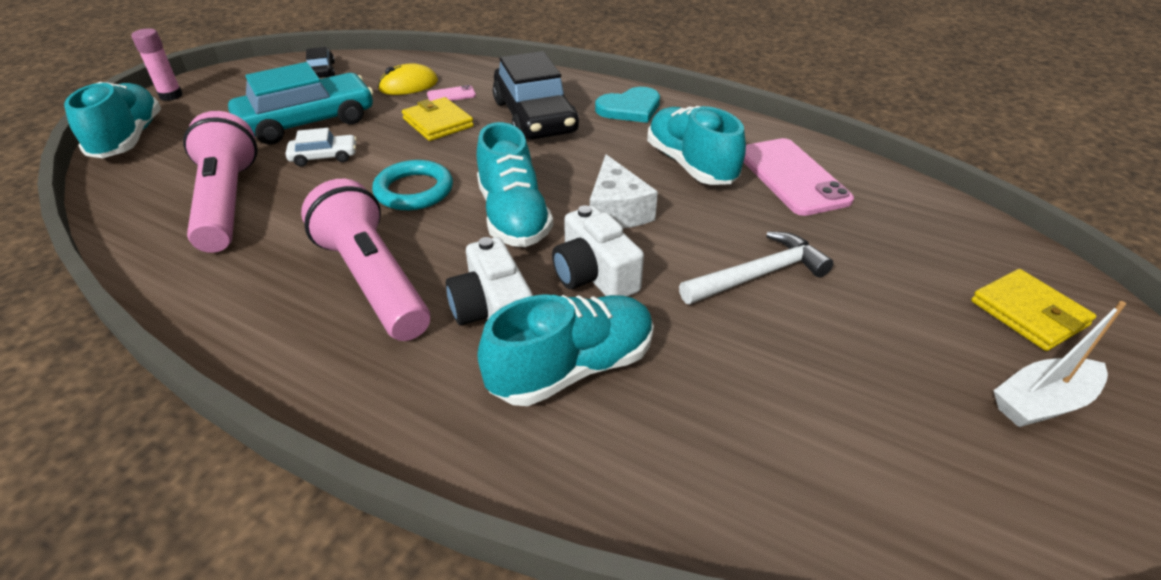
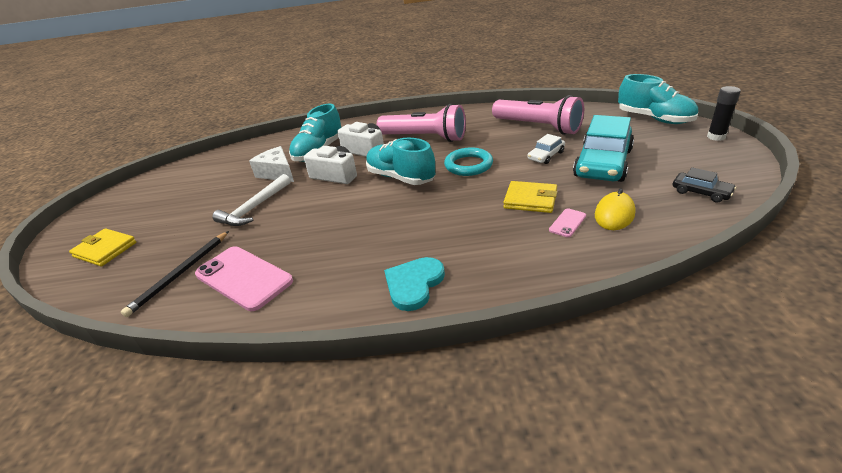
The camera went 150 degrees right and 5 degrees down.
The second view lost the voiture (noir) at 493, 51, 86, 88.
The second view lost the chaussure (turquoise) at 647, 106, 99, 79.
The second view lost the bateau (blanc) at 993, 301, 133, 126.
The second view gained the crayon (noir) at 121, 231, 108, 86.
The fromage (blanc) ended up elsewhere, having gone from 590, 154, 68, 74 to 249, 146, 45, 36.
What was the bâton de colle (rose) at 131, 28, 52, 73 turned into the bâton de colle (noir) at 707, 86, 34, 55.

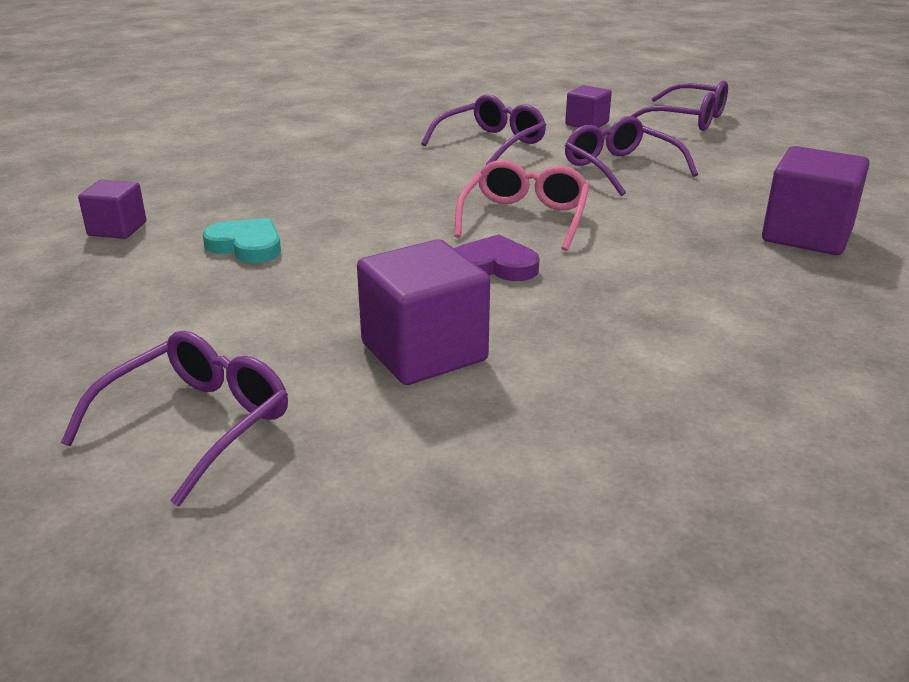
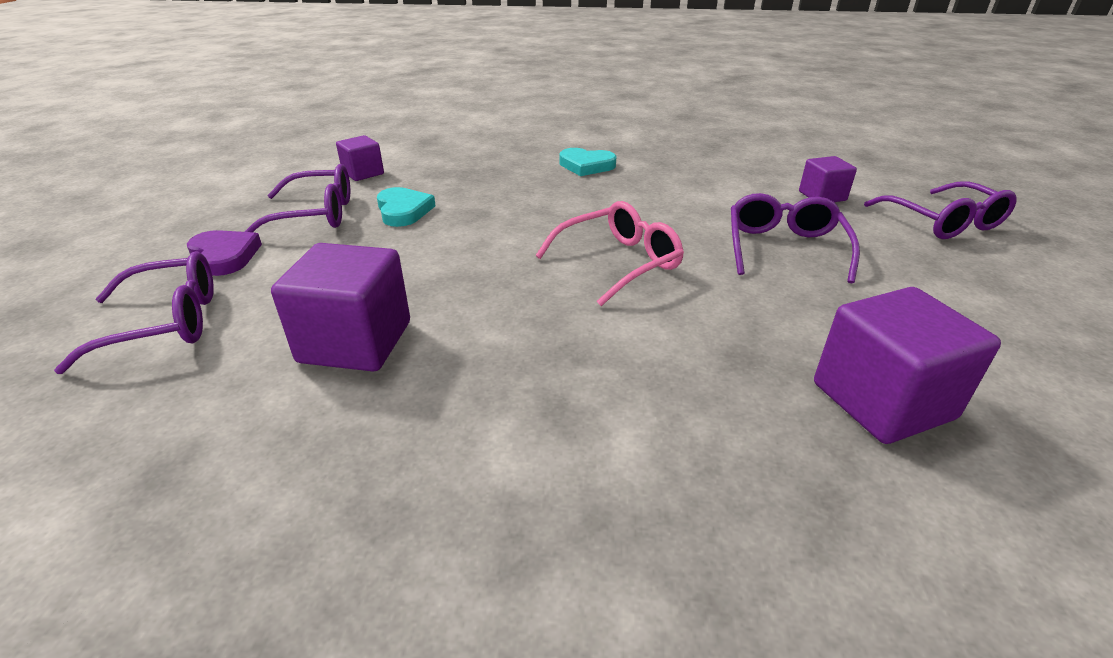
The camera went 40 degrees right and 5 degrees up.
The second view gained the cœur (turquoise) at 559, 148, 57, 28.
The lunettes (violet) ended up elsewhere, having gone from 421, 94, 125, 71 to 245, 164, 105, 68.
The cœur (violet) ended up elsewhere, having gone from 455, 234, 85, 47 to 187, 230, 75, 46.

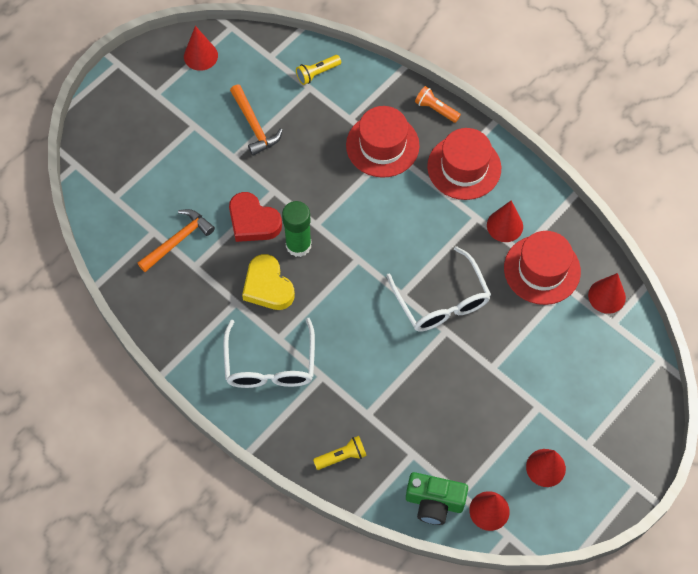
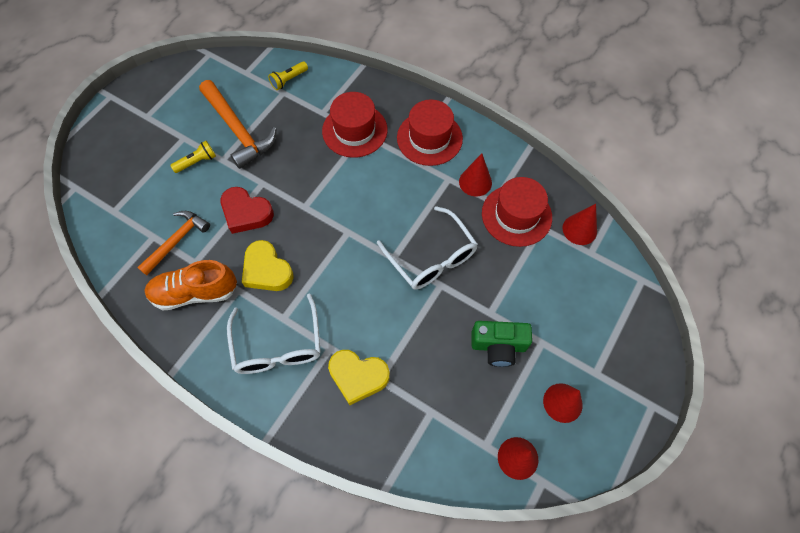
The camera went 10 degrees left and 0 degrees up.
The second view lost the cône (rouge) at 184, 26, 34, 45.
The second view lost the bâton de colle (vert) at 282, 201, 30, 56.
The second view lost the lampe de poche (orange) at 415, 86, 46, 37.
The second view gained the chaussure (orange) at 144, 260, 93, 51.
The second view gained the cœur (jaune) at 328, 350, 62, 55.
The lampe de poche (jaune) ended up elsewhere, having gone from 313, 436, 54, 34 to 170, 141, 46, 32.
The appareil photo (vert) ended up elsewhere, having gone from 406, 472, 62, 53 to 471, 321, 61, 46.
The size of the marteau (orange) at 230, 85, 53, 71 changed by a factor of 1.51.

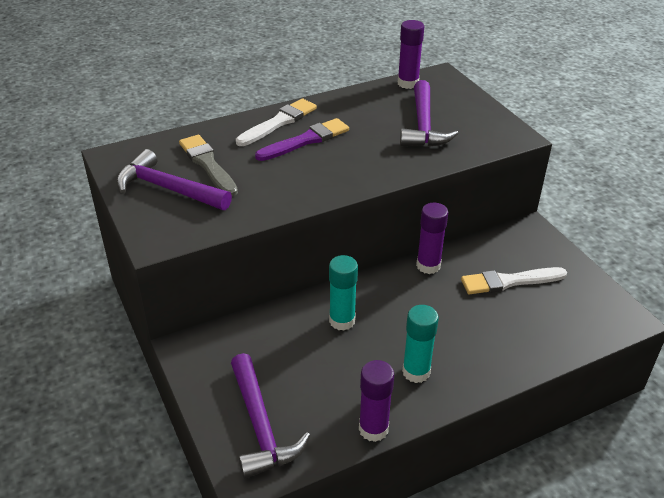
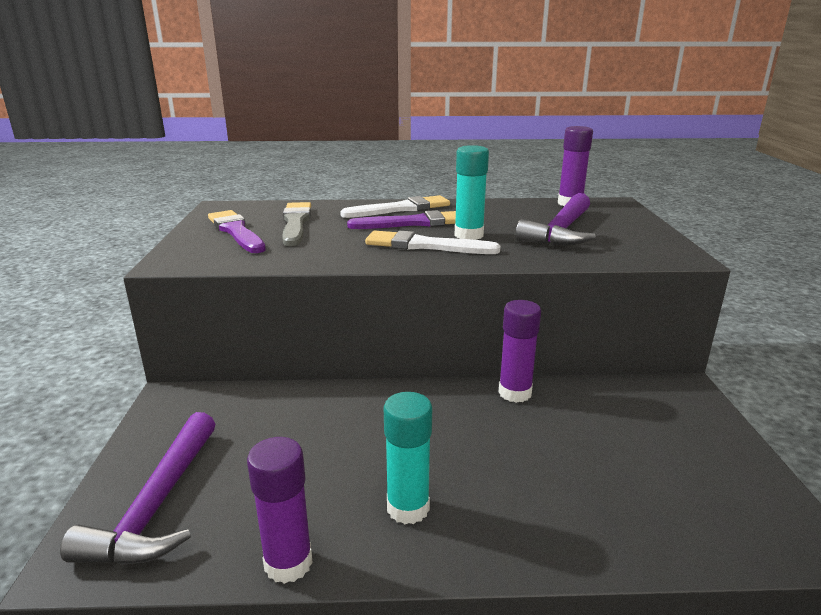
The camera went 25 degrees right and 15 degrees down.
The bâton de colle (turquoise) ended up elsewhere, having gone from 329, 255, 29, 76 to 454, 145, 35, 95.
The pinceau (blanc) ended up elsewhere, having gone from 461, 267, 106, 27 to 365, 231, 135, 23.
Where the marteau (violet) stood at 116, 149, 116, 61, the pinceau (violet) came to stand at 208, 210, 58, 43.

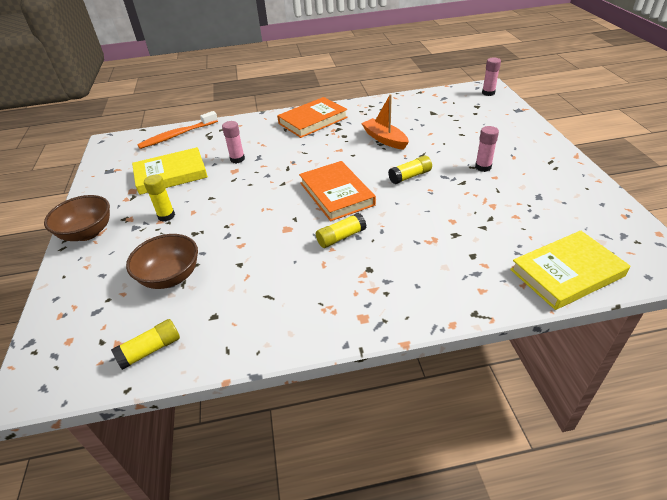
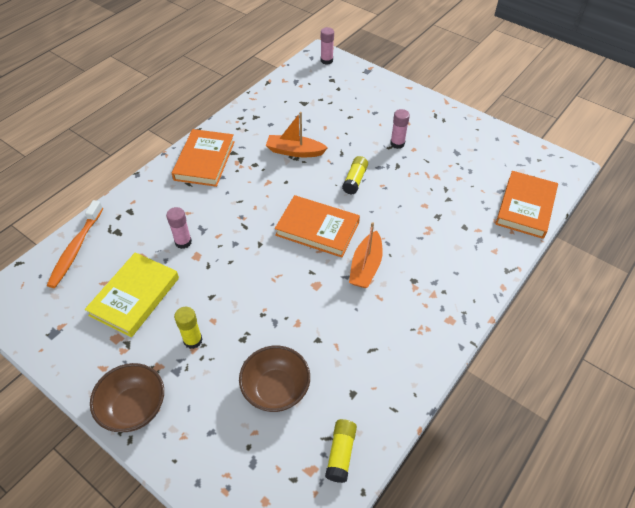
The camera went 45 degrees left and 10 degrees up.
Where the bâton de colle (jaune) stood at 316, 213, 50, 35, the bateau (orange) came to stand at 349, 222, 34, 66.
What was the livre (jaune) at 510, 230, 120, 80 turned into the livre (orange) at 495, 171, 63, 68.

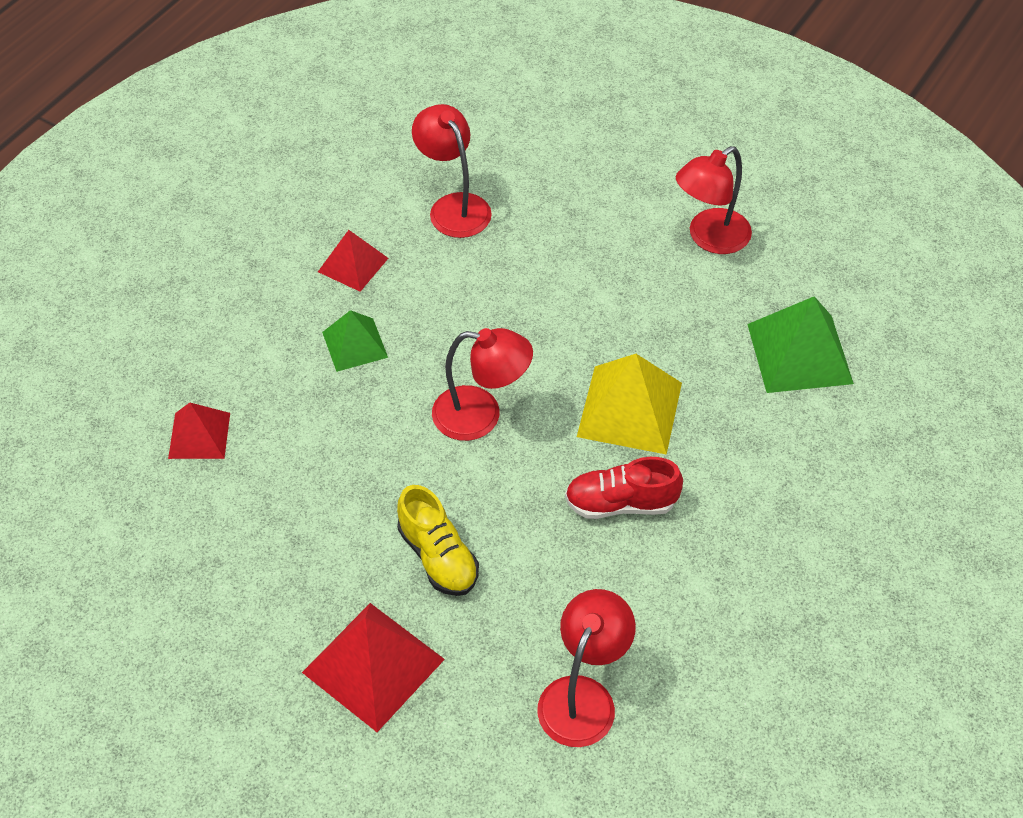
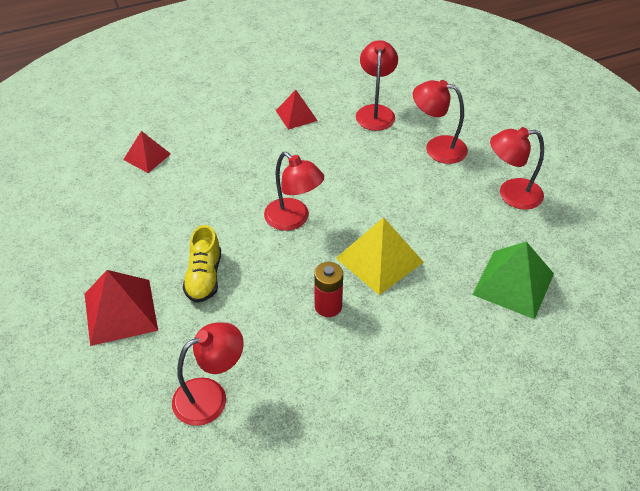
The camera went 35 degrees right and 5 degrees down.
The second view lost the pyramide (vert) at 322, 310, 66, 62.
The second view gained the lampe (rouge) at 413, 80, 55, 84.
Where the chaussure (rouge) stood at 565, 457, 118, 62, the pile (rouge) came to stand at 314, 262, 29, 55.

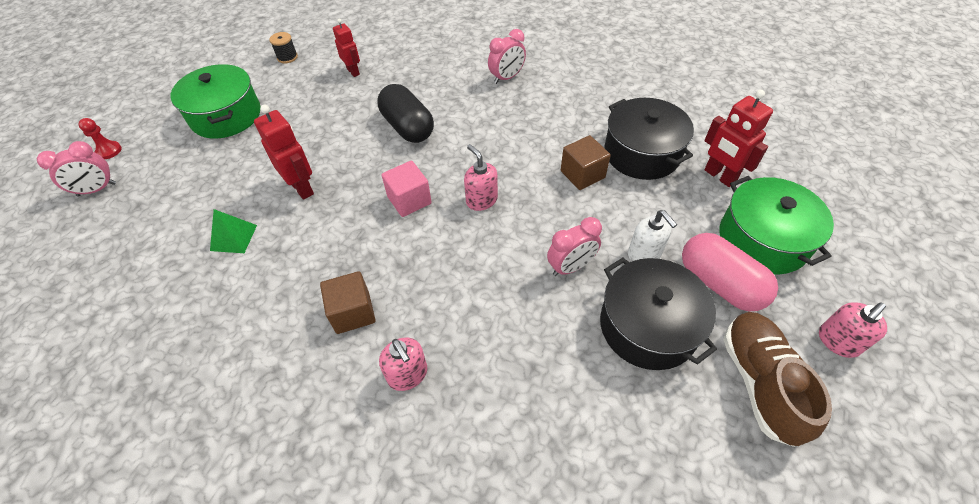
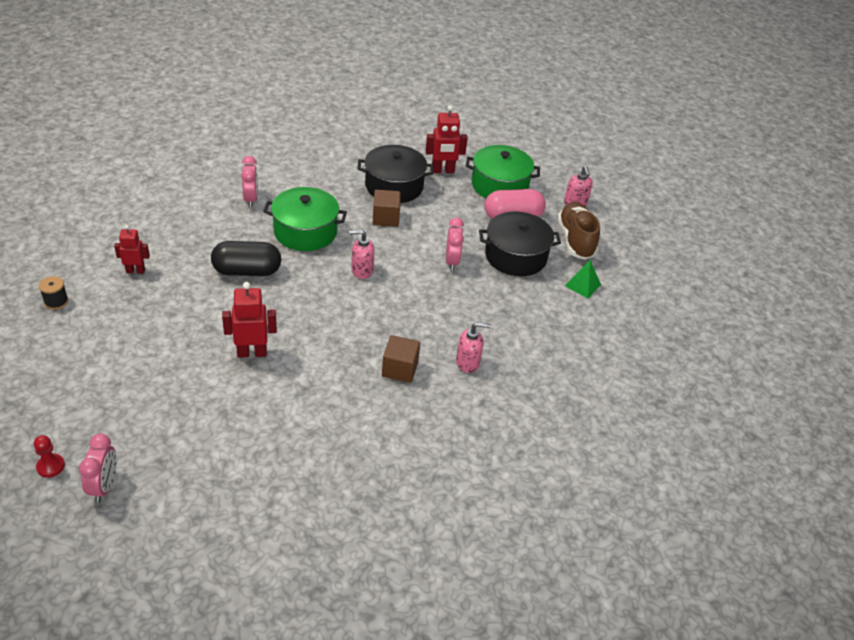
The camera went 65 degrees left and 10 degrees down.
The second view lost the cube (rose) at 382, 161, 50, 56.
The second view lost the distributeur de savon (blanc) at 628, 210, 49, 51.
The marmite (vert) ended up elsewhere, having gone from 171, 64, 89, 75 to 263, 187, 84, 64.
The pyramide (vert) ended up elsewhere, having gone from 210, 209, 47, 44 to 565, 260, 36, 38.
The chaussure (marron) at 723, 312, 109, 135 ended up facing another way, 60 degrees clockwise from before.

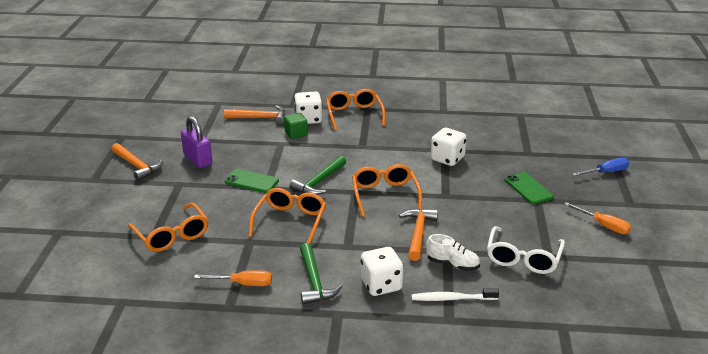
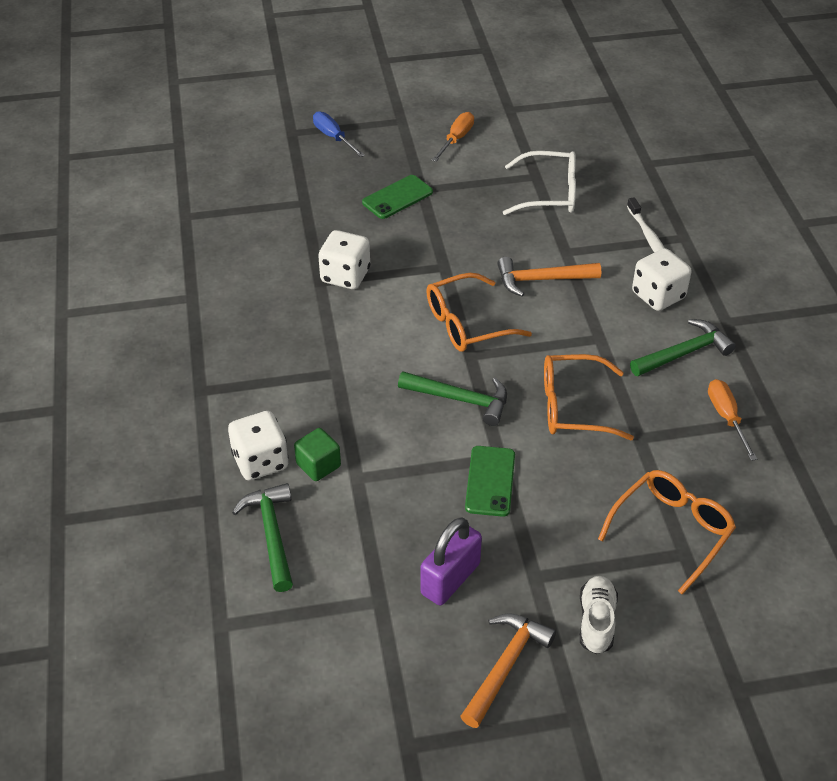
The camera went 105 degrees left and 15 degrees up.
The second view lost the lunettes (orange) at 326, 89, 59, 42.
The chaussure (blanc) ended up elsewhere, having gone from 426, 234, 54, 37 to 580, 576, 38, 78.
What was the marteau (orange) at 224, 105, 62, 20 turned into the marteau (vert) at 232, 483, 61, 109.

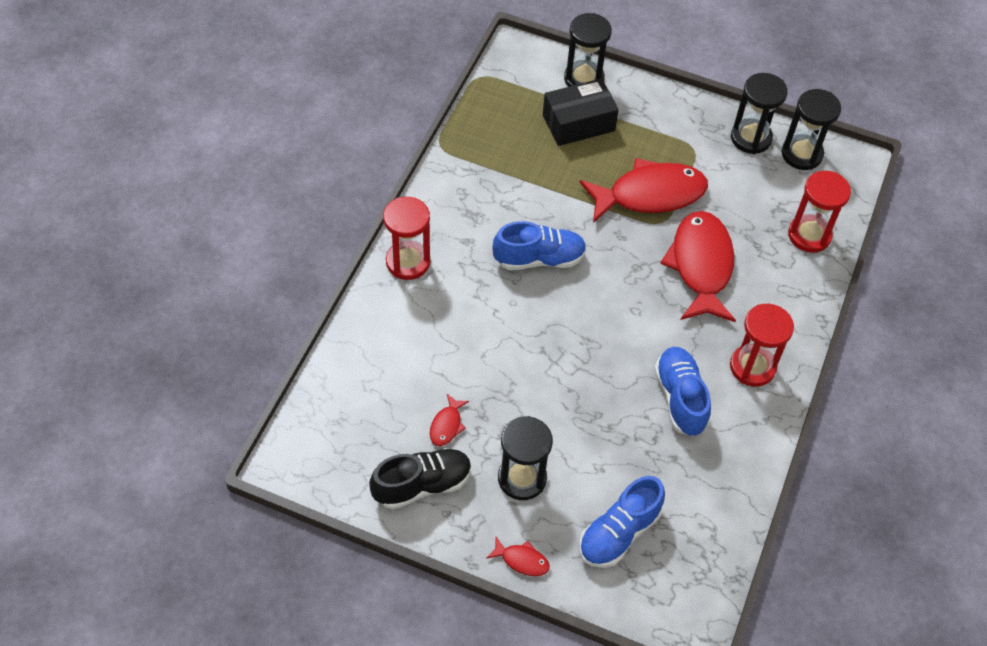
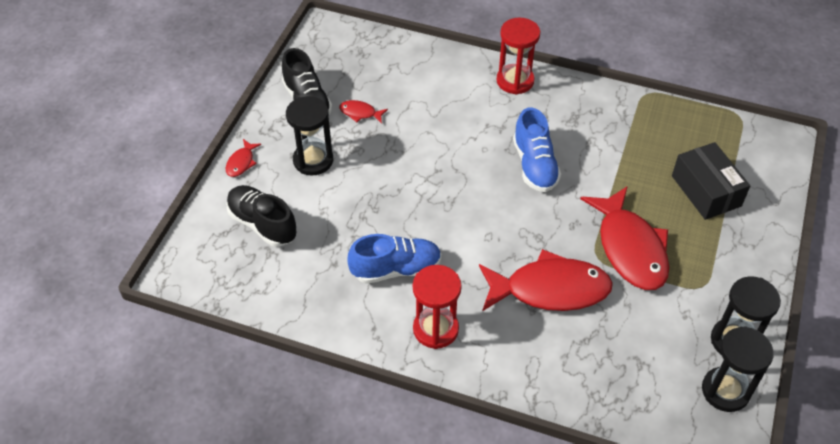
The camera went 90 degrees right and 5 degrees down.
The second view lost the sablier (noir) at 564, 13, 48, 74.
The second view lost the sablier (rouge) at 788, 171, 63, 82.
What was the chaussure (bleu) at 579, 476, 86, 92 turned into the chaussure (noir) at 226, 185, 71, 62.

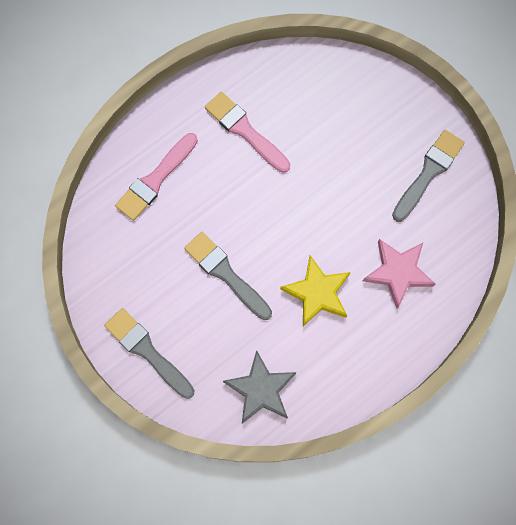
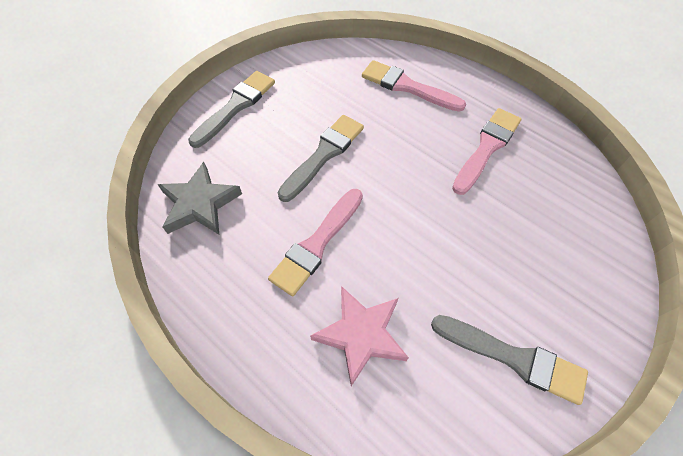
The camera went 80 degrees right and 15 degrees down.
Where the étoile (jaune) stood at 280, 255, 71, 71, the pinceau (rose) came to stand at 268, 189, 95, 107.

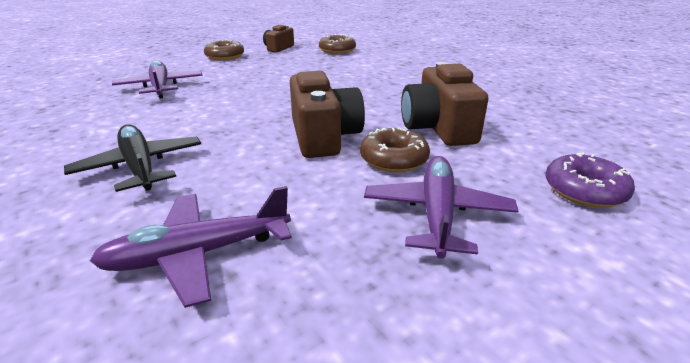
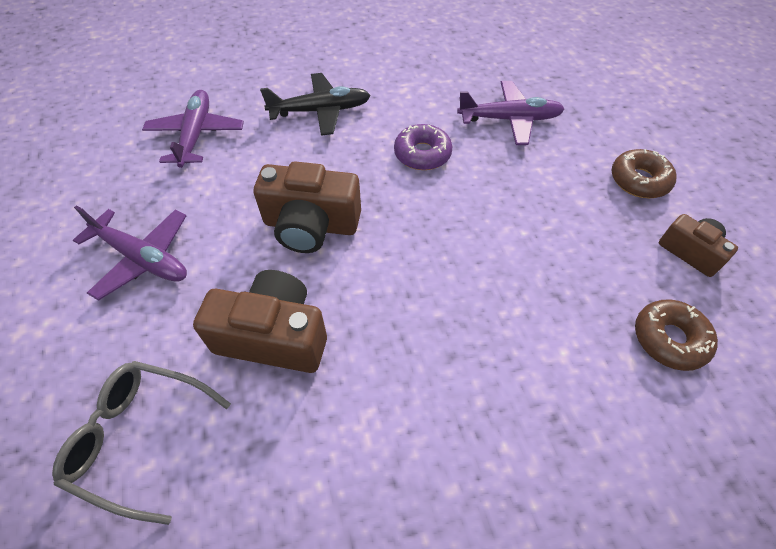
The camera went 110 degrees right and 25 degrees up.
The second view lost the beignet (marron) at 360, 127, 70, 45.
The second view gained the lunettes (gris) at 52, 361, 179, 164.
The beignet (violet) ended up elsewhere, having gone from 545, 152, 90, 56 to 394, 124, 59, 46.

